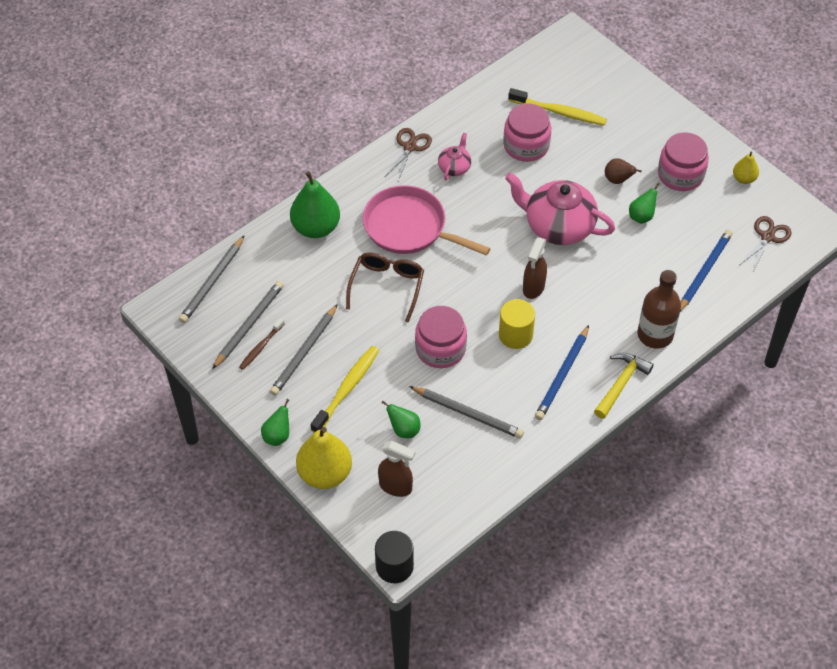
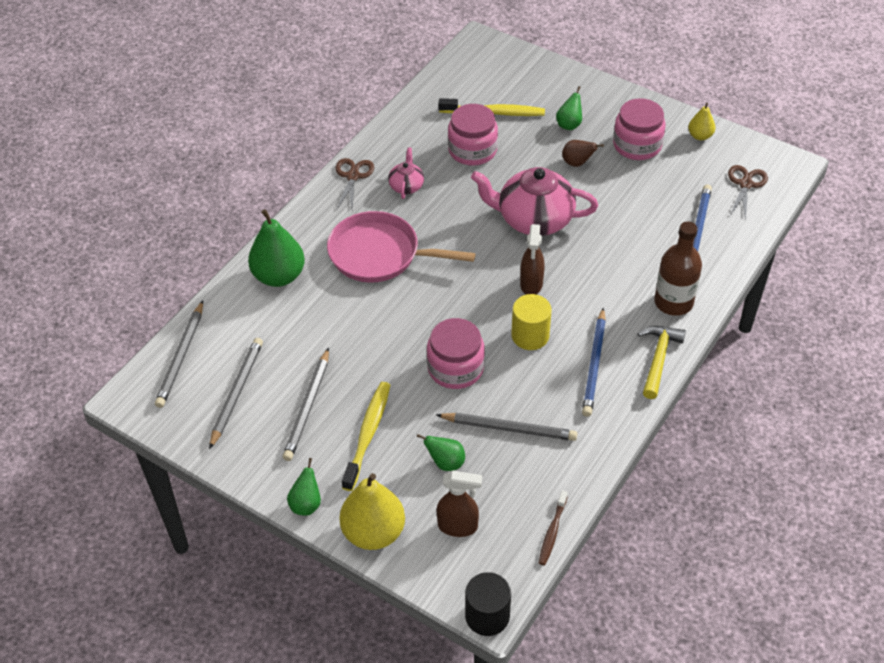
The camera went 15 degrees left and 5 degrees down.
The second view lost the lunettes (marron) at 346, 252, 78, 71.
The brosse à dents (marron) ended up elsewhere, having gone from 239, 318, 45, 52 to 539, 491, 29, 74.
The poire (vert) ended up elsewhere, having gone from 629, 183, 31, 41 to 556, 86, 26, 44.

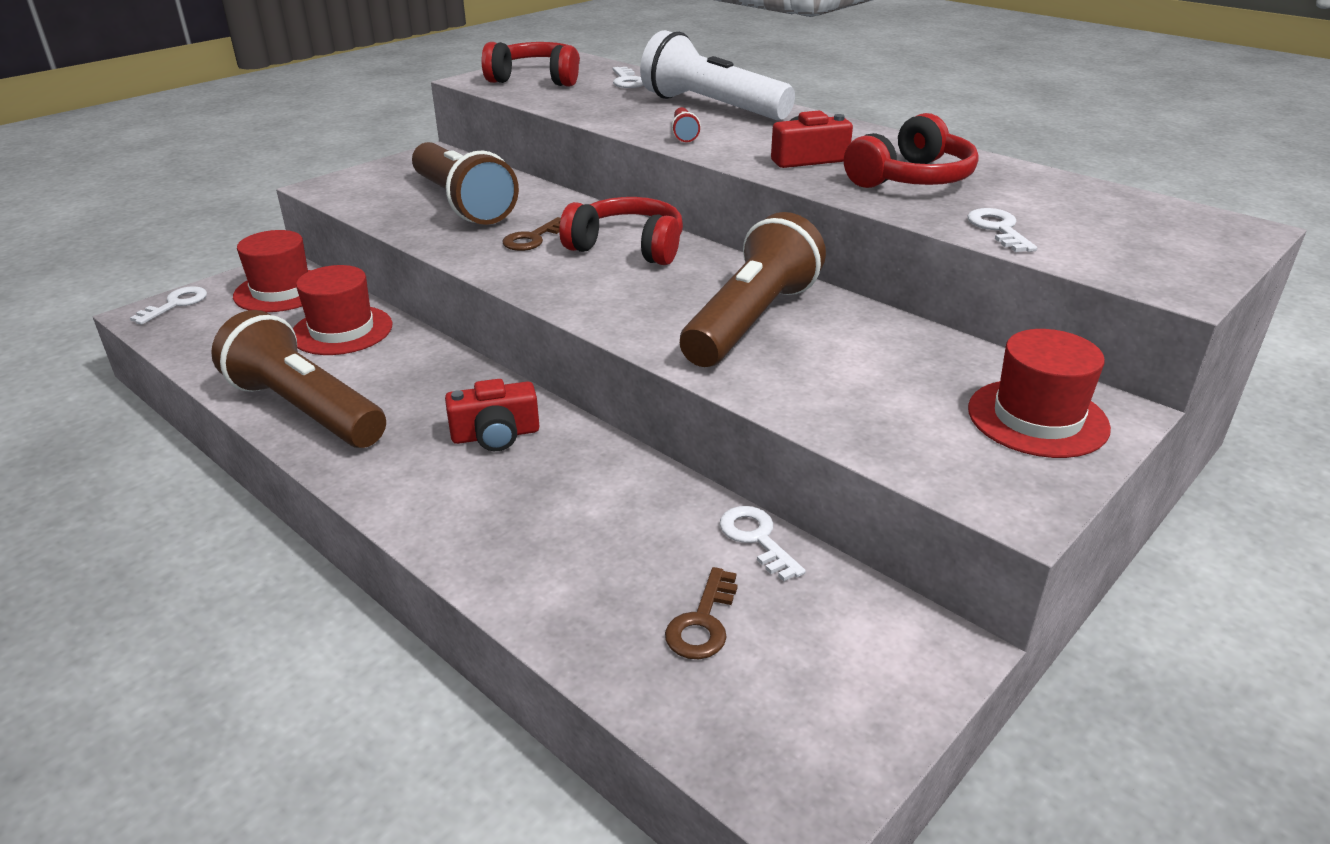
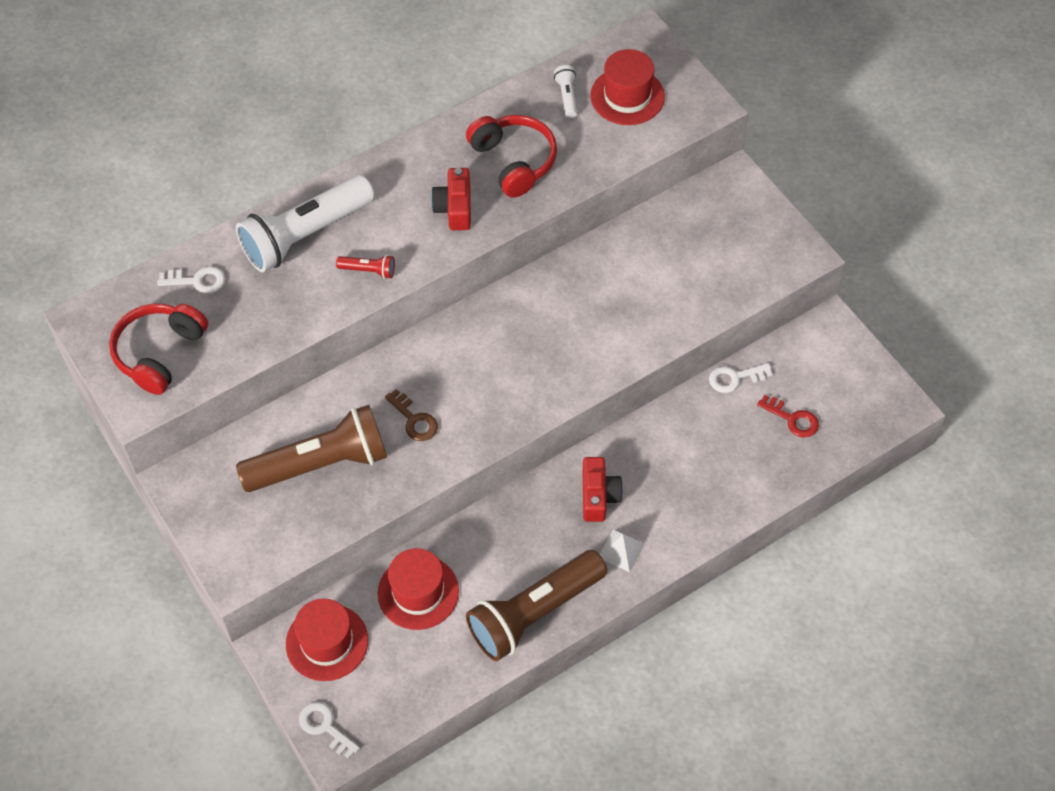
The camera went 75 degrees left and 25 degrees up.
The second view lost the casque audio (rouge) at 559, 197, 124, 68.
The second view lost the lampe de poche (marron) at 680, 212, 146, 155.
The second view lost the clé (blanc) at 967, 208, 70, 44.
The second view gained the lampe de poche (blanc) at 554, 65, 23, 53.
The second view gained the pyramide (blanc) at 600, 529, 45, 43.
The chapeau (rouge) ended up elsewhere, having gone from 968, 329, 143, 129 to 590, 49, 75, 76.
What was the clé (marron) at 665, 567, 73, 92 turned into the clé (rouge) at 757, 395, 62, 43.

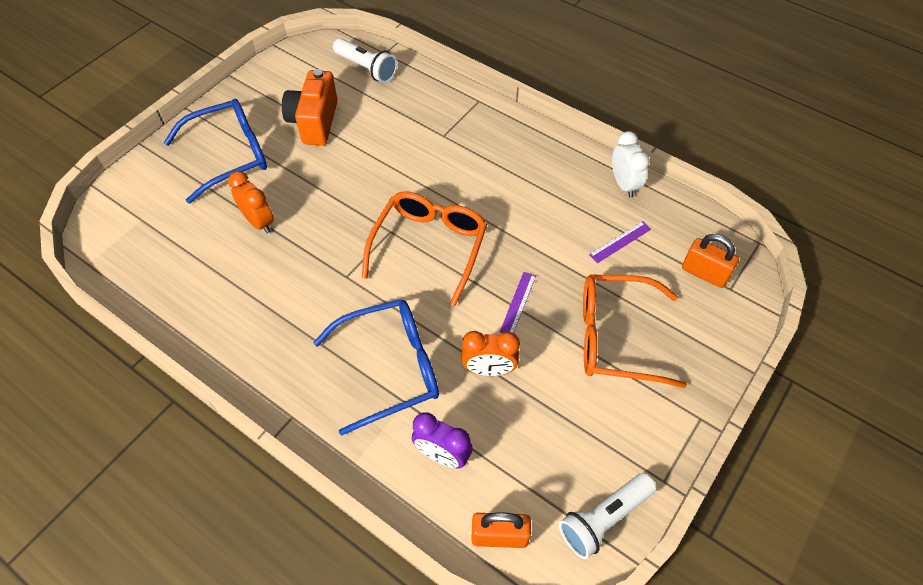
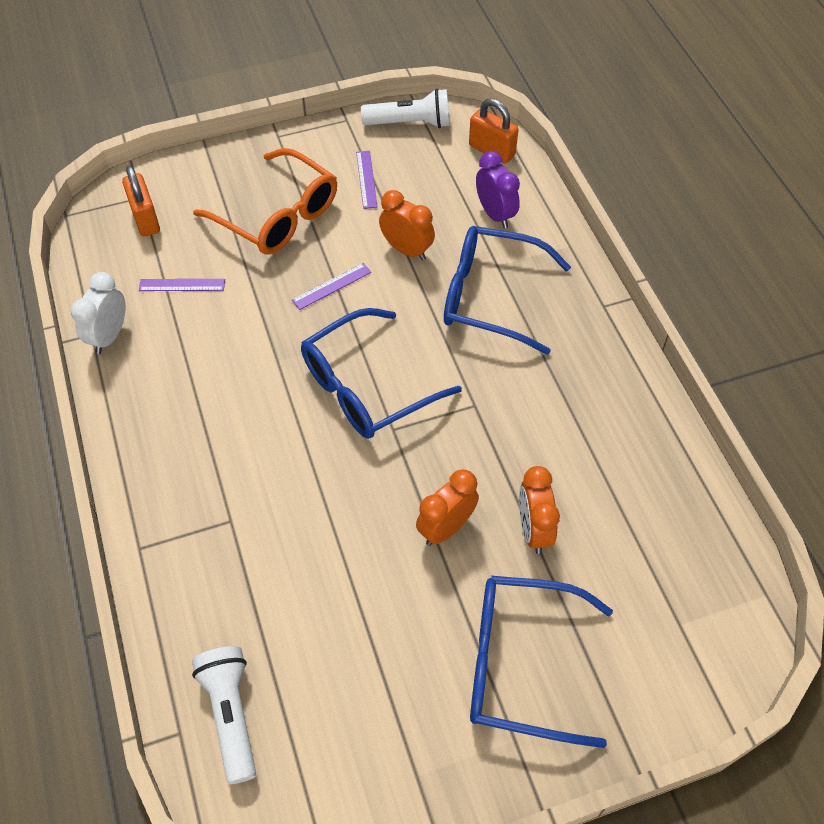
The camera went 145 degrees left and 0 degrees up.
The second view lost the appareil photo (orange) at 282, 69, 56, 77.
The second view gained the règle (violet) at 356, 151, 21, 58.
The second view gained the réveil (orange) at 416, 469, 63, 77.
What was the lunettes (orange) at 362, 192, 125, 114 turned into the lunettes (bleu) at 301, 308, 161, 131.

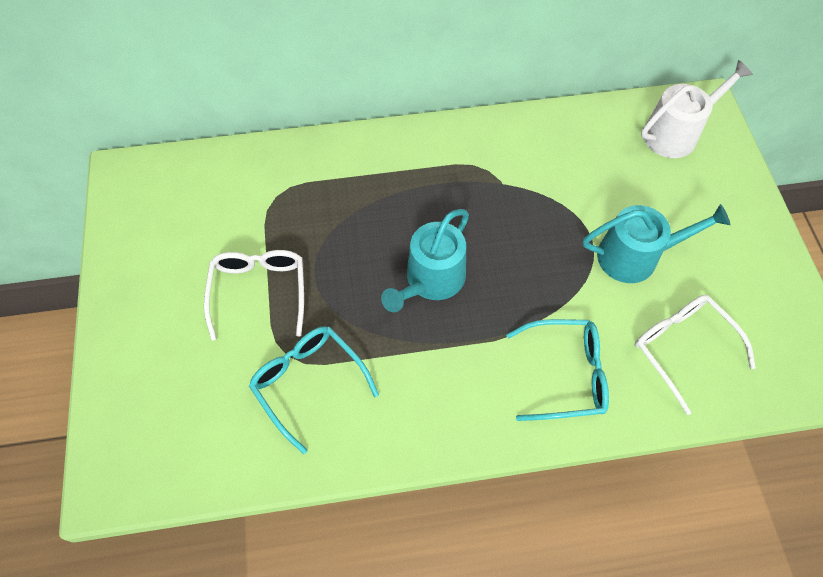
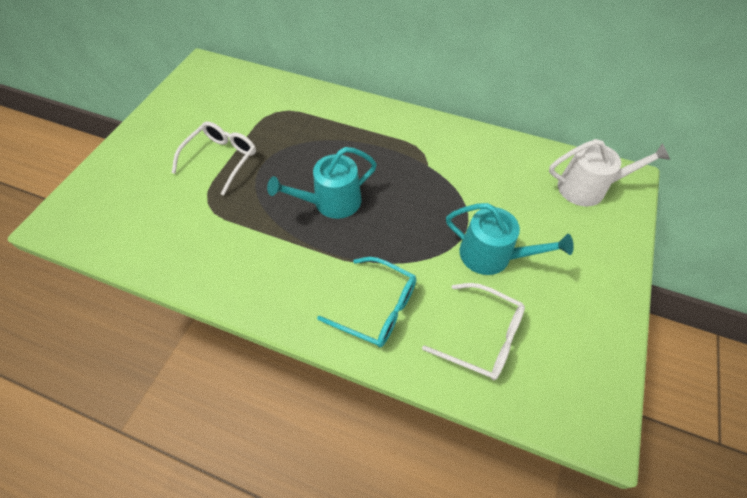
The camera went 30 degrees right and 5 degrees down.
The second view lost the lunettes (turquoise) at 249, 326, 130, 128.
The lunettes (blanc) at 635, 295, 121, 120 ended up facing another way, 120 degrees clockwise from before.

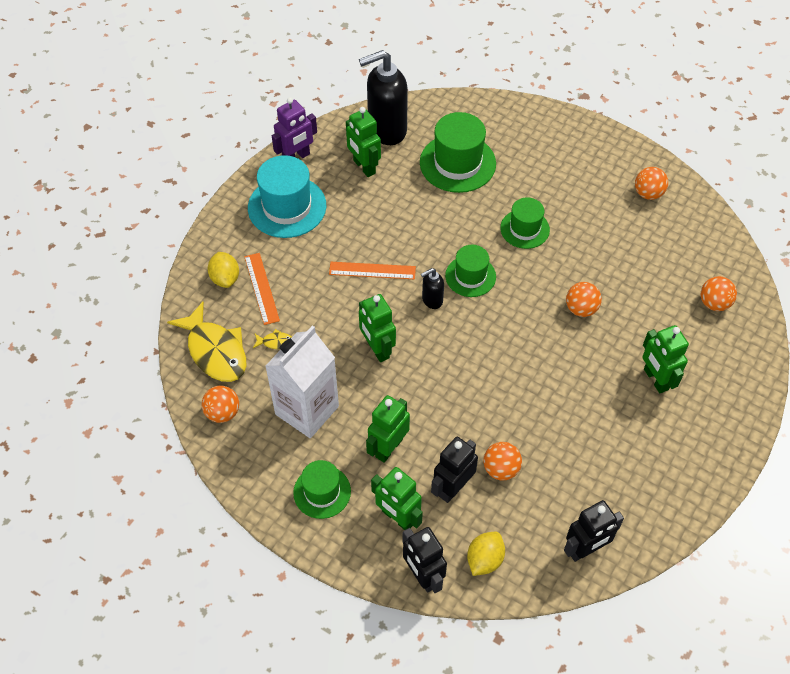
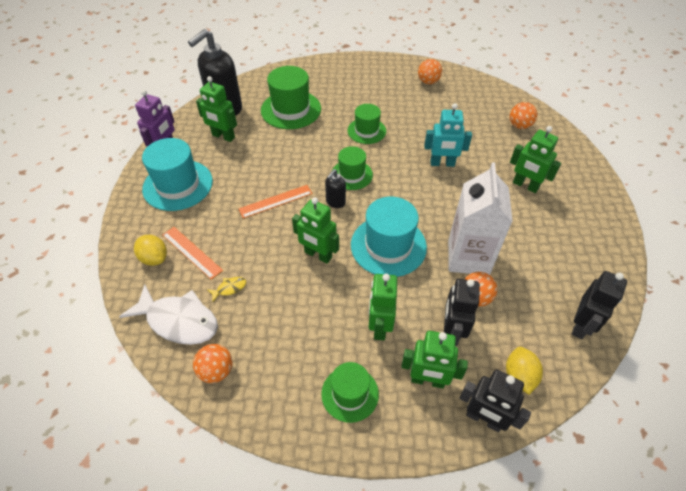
The camera went 30 degrees left and 5 degrees down.
The second view gained the chapeau (turquoise) at 351, 197, 76, 80.
The brique de lait (blanc) ended up elsewhere, having gone from 265, 325, 74, 113 to 448, 162, 65, 113.
Where the balle (orange) stood at 566, 282, 36, 35, the robot (turquoise) came to stand at 424, 103, 48, 64.
What was the poisson (jaune) at 167, 301, 79, 81 turned into the poisson (blanc) at 119, 284, 99, 61.

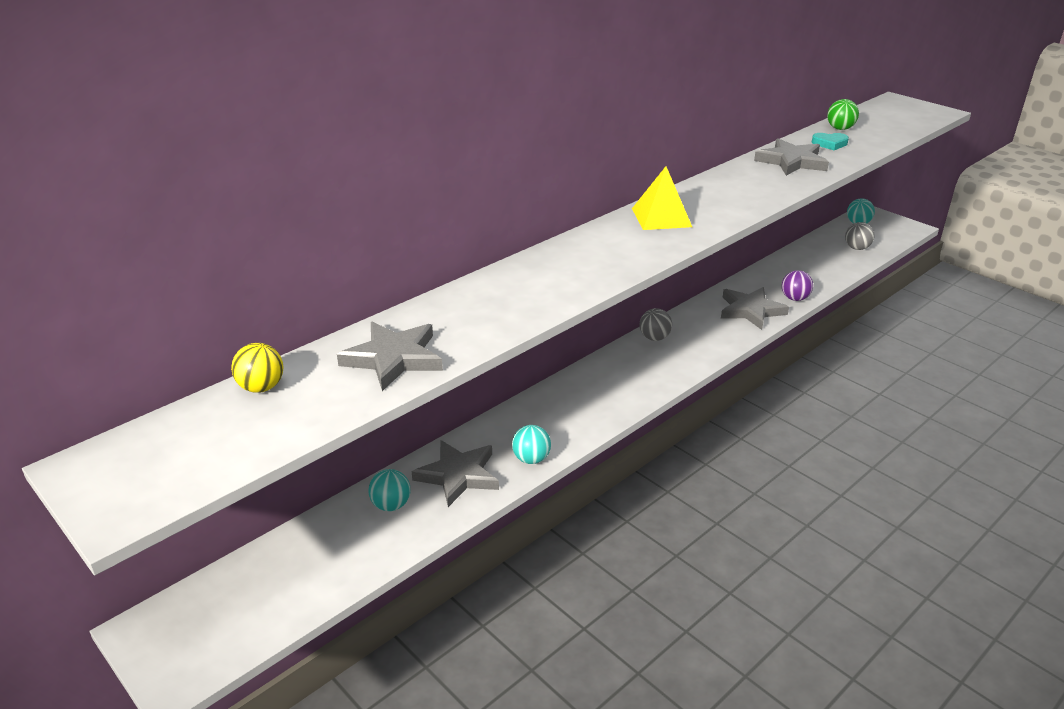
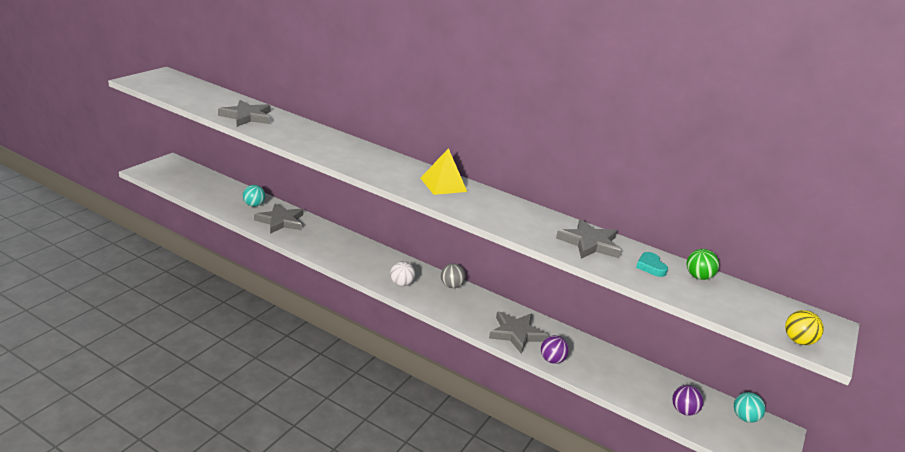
The camera went 70 degrees right and 5 degrees down.
The second view lost the balle (turquoise) at 512, 425, 39, 39.
The second view gained the balle (blanc) at 390, 261, 25, 25.
The balle (jaune) ended up elsewhere, having gone from 231, 343, 52, 50 to 785, 310, 39, 35.
What was the balle (gris) at 845, 222, 29, 28 turned into the balle (violet) at 672, 385, 32, 31.

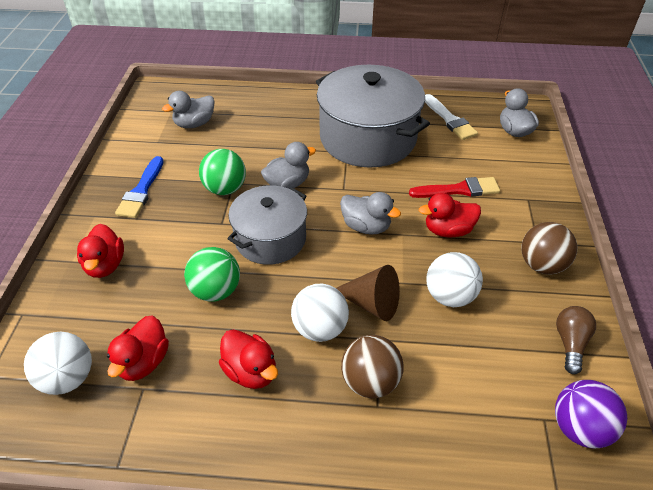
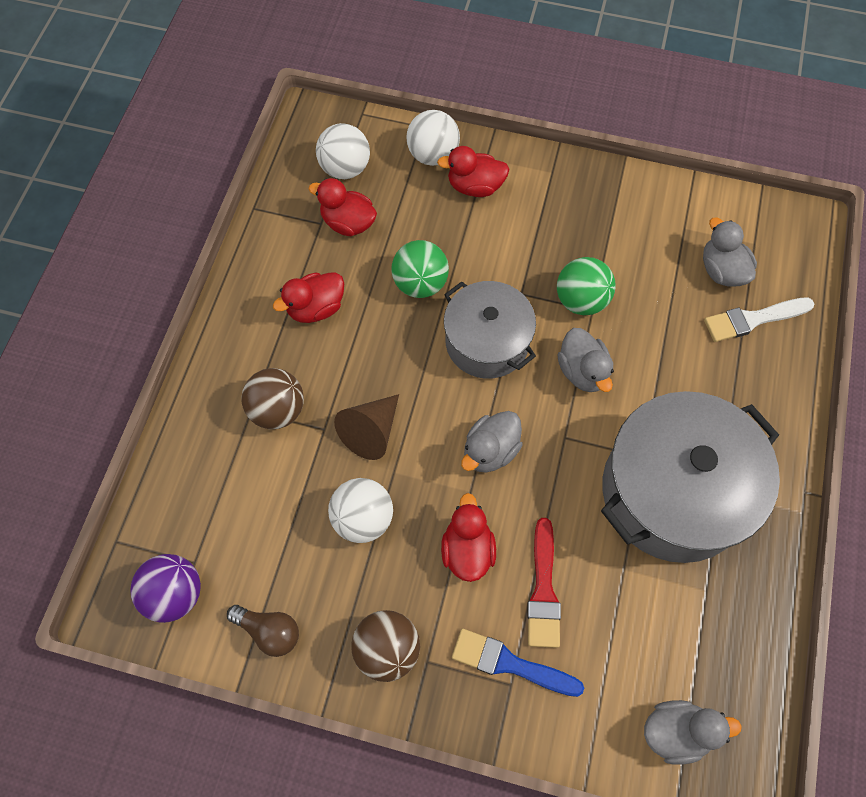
The camera went 100 degrees right and 20 degrees up.
The pinceau (bleu) ended up elsewhere, having gone from 115, 156, 49, 62 to 452, 629, 132, 68.
The balle (blanc) ended up elsewhere, having gone from 291, 284, 58, 58 to 406, 110, 54, 56.
The pinceau (blanc) ended up elsewhere, having gone from 425, 94, 53, 46 to 704, 298, 110, 44.

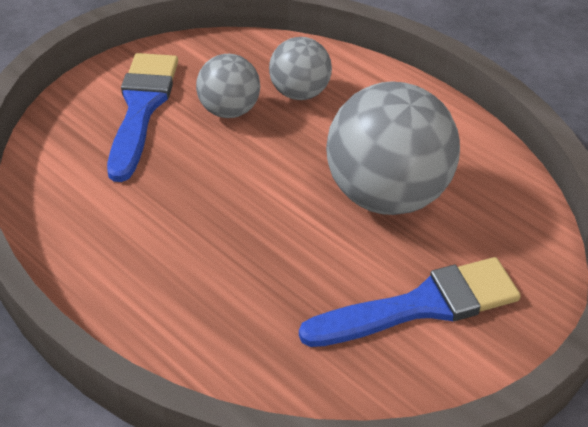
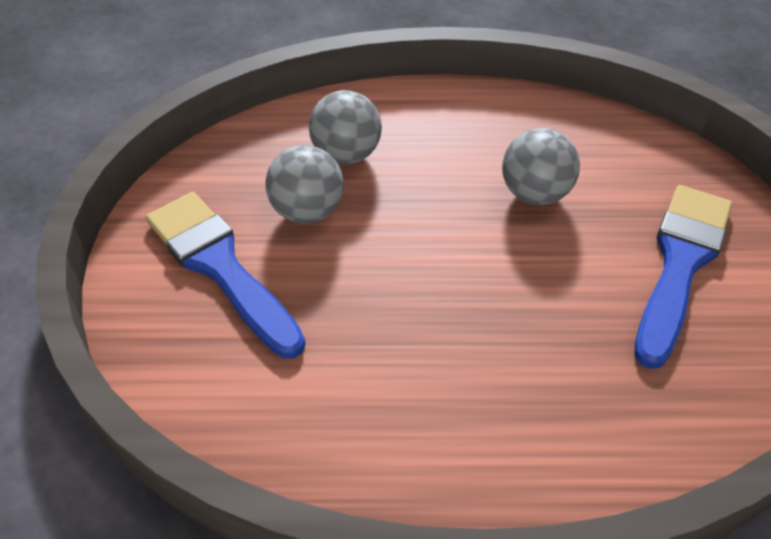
The camera went 45 degrees left and 5 degrees up.
The size of the balle (gris) at 326, 81, 134, 134 changed by a factor of 0.54.

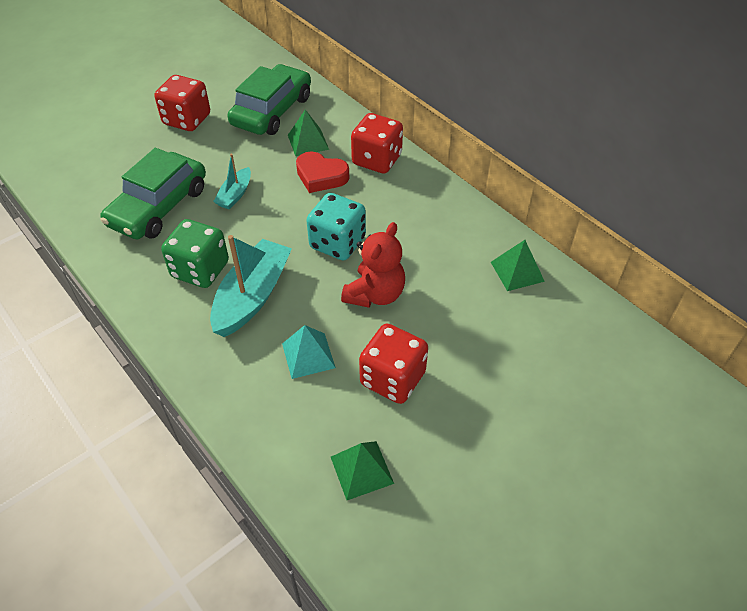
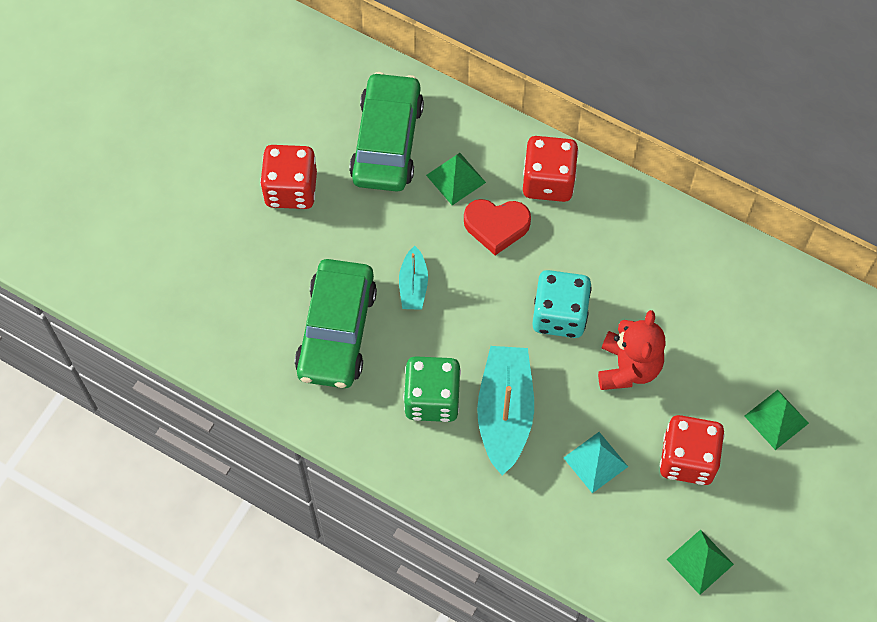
The camera went 20 degrees left and 15 degrees up.
The pyramide (vert) ended up elsewhere, having gone from 491, 240, 54, 51 to 745, 390, 64, 60.

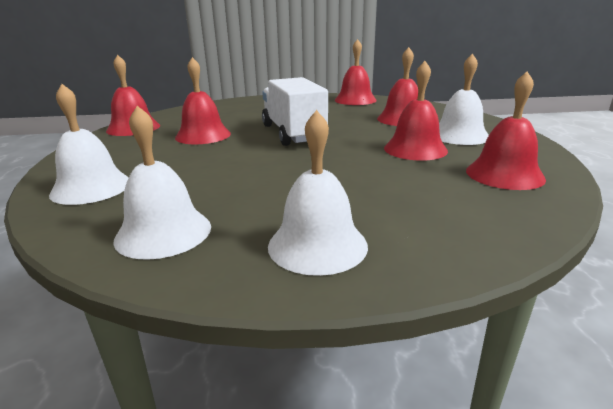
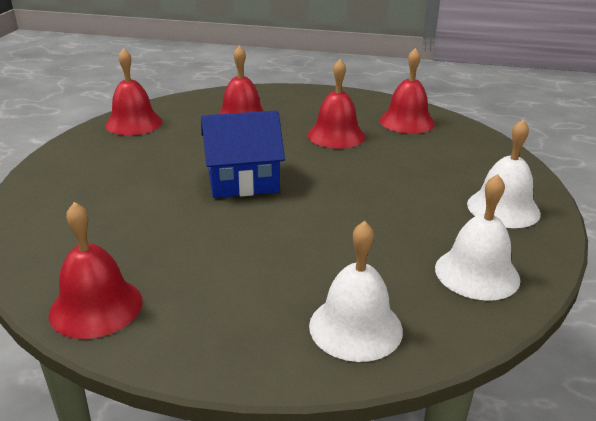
The camera went 75 degrees left and 5 degrees up.
The second view lost the cloche (rouge) at 175, 57, 56, 87.
The second view lost the cloche (blanc) at 439, 54, 50, 91.
Where the camion (blanc) stood at 262, 77, 66, 69, the maison (bleu) came to stand at 201, 110, 84, 88.

